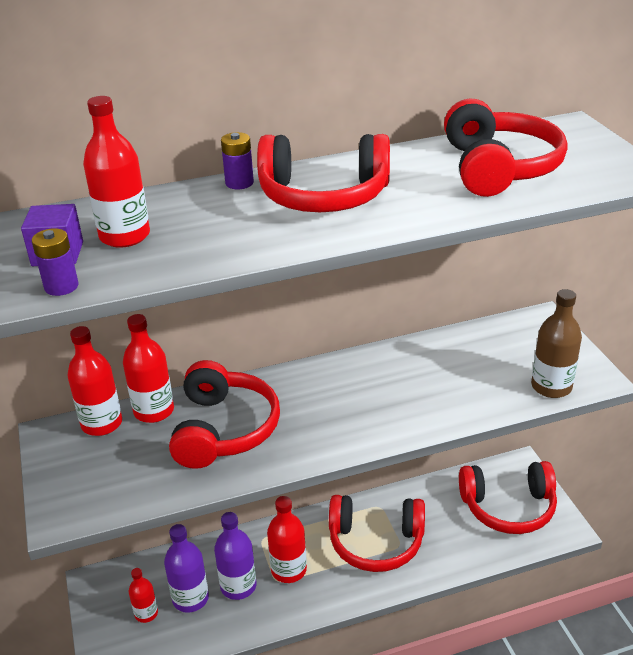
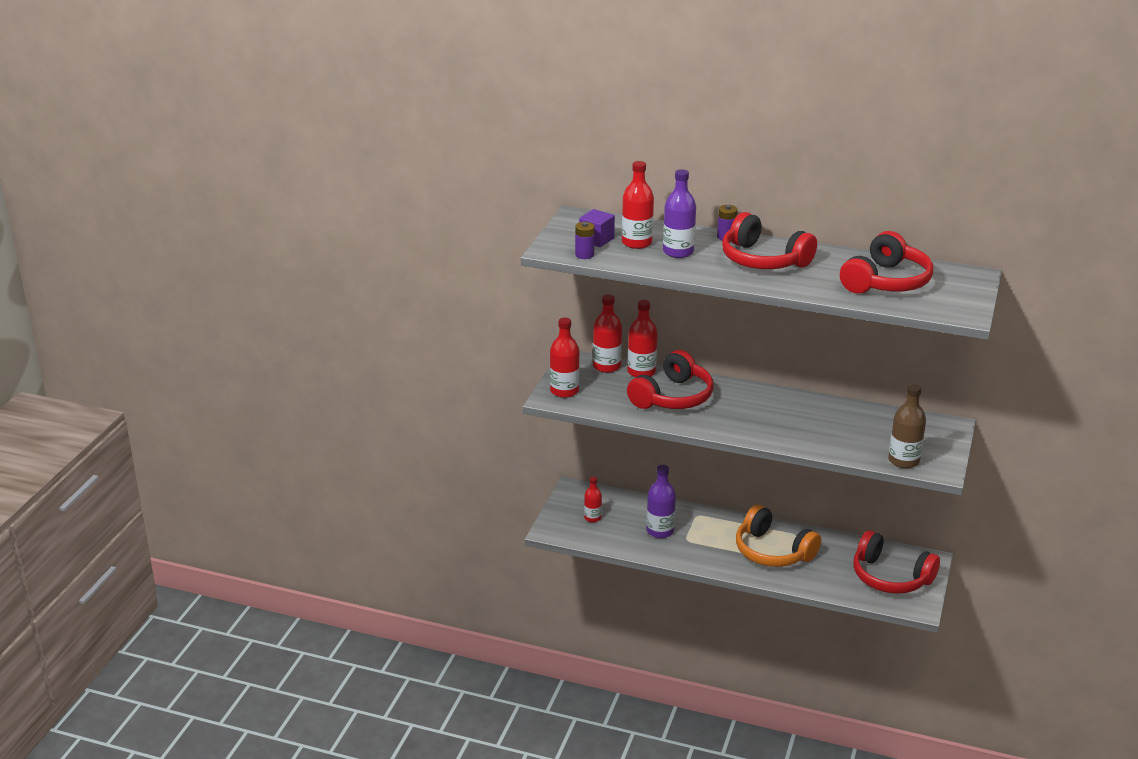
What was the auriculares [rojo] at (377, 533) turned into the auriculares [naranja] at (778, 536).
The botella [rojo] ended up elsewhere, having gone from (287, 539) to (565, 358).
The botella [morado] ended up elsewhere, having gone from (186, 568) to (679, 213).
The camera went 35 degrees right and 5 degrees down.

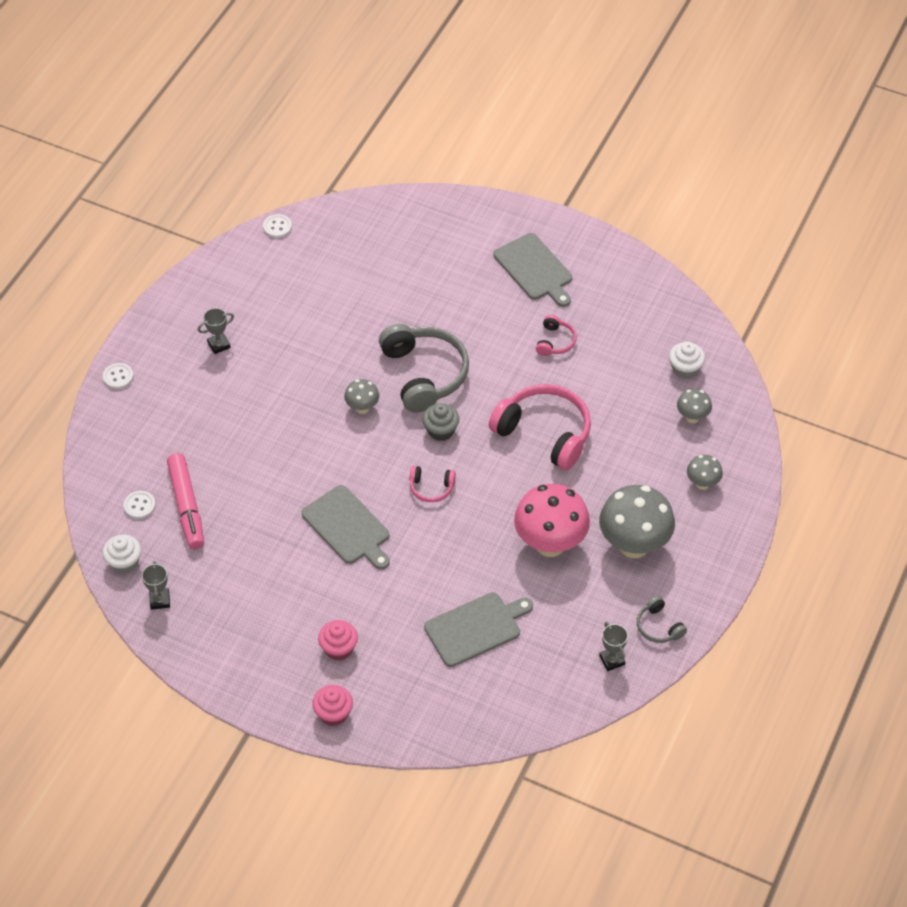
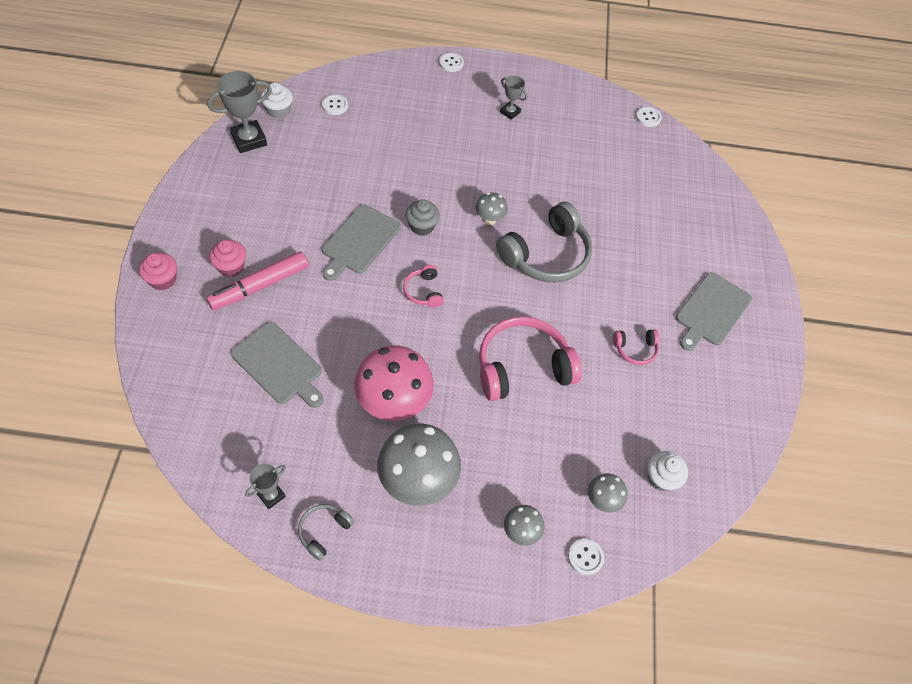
The auriculares [rosa] at (540, 427) ended up facing another way, 120 degrees counterclockwise from before.
The magdalena [gris] ended up elsewhere, having gone from (441, 422) to (422, 217).
The rotulador [rosa] ended up elsewhere, having gone from (185, 501) to (257, 280).
The size of the trofeo [gris] at (156, 585) changed by a factor of 1.77.
The second view gained the botón [blanco] at (586, 557).
The camera went 65 degrees right and 5 degrees up.

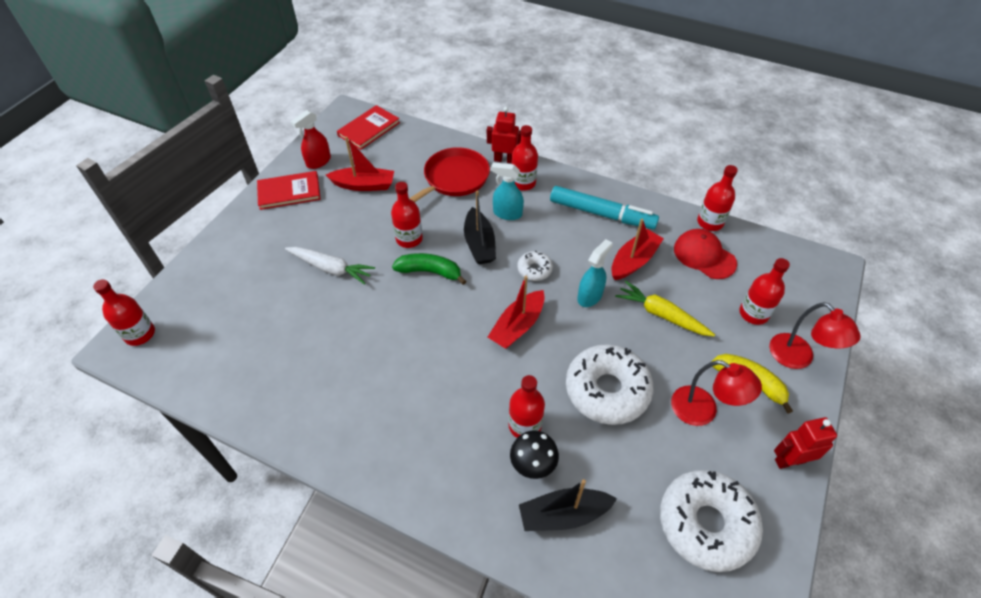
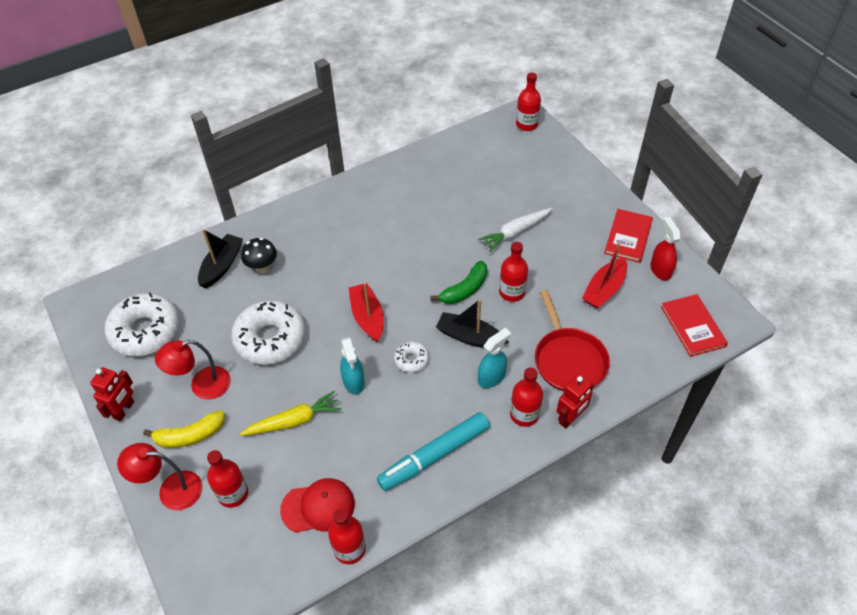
The second view lost the barco [rojo] at (637, 249).
The second view lost the botella [rojo] at (527, 406).
The camera went 125 degrees right and 0 degrees up.

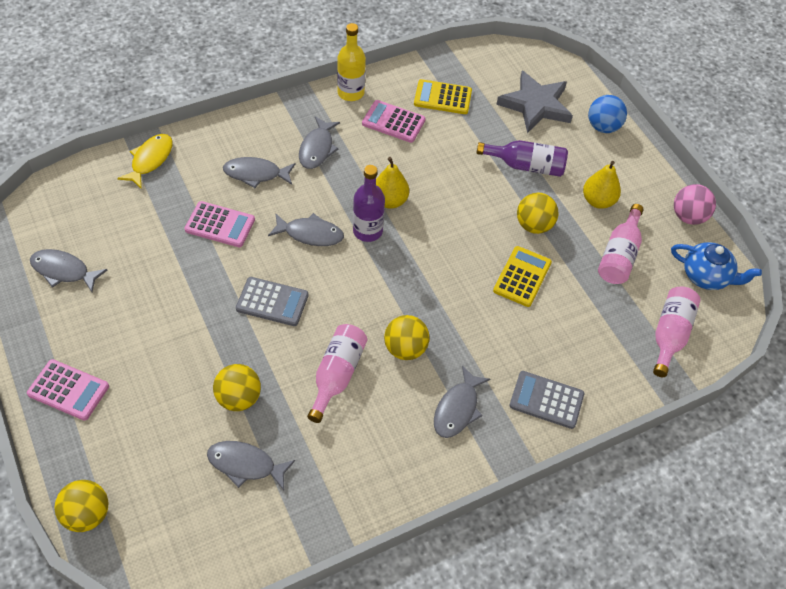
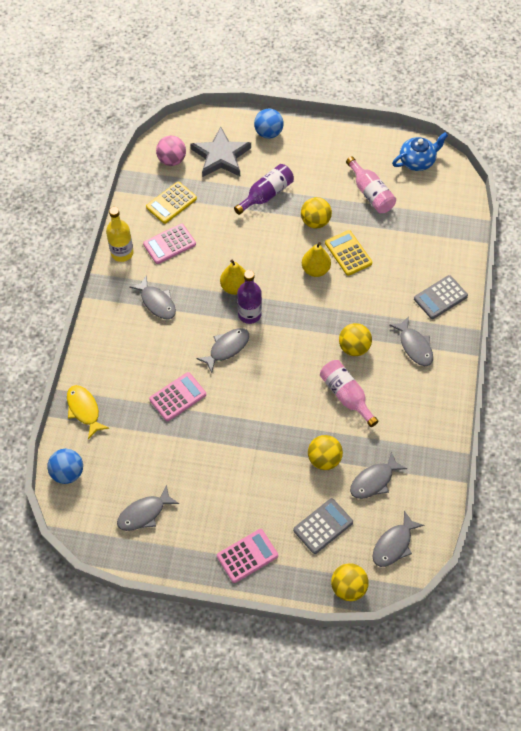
The pez [gris] ended up elsewhere, having gone from (259, 172) to (398, 538).
The pera [amarillo] ended up elsewhere, having gone from (602, 185) to (316, 259).
The pelota [rosa] ended up elsewhere, having gone from (695, 204) to (171, 151).
The calculadora [gris] ended up elsewhere, having gone from (272, 301) to (323, 526).
The second view lost the botella [rosa] at (677, 331).
The second view gained the pelota [azul] at (65, 466).
The camera went 50 degrees left and 5 degrees up.

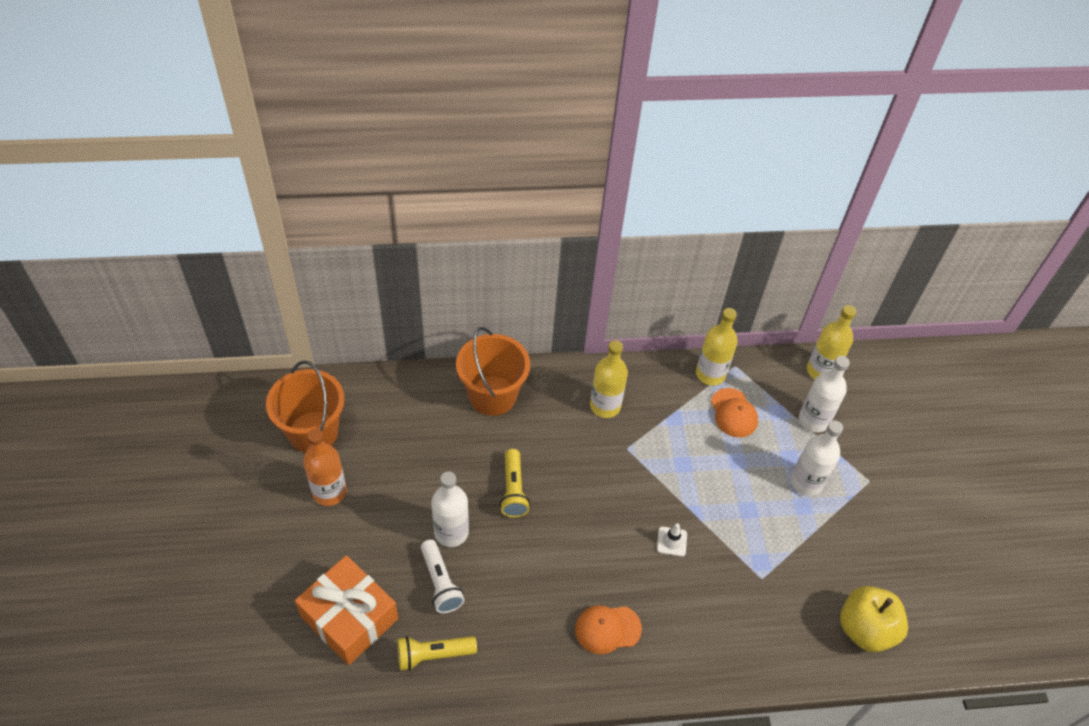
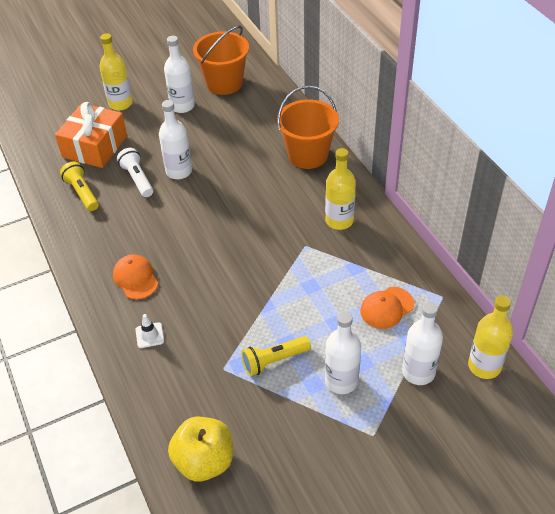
The botella [amarillo] ended up elsewhere, having gone from (717, 347) to (116, 71).
What was the botella [naranja] at (325, 467) turned into the botella [blanco] at (179, 74).
The lámpara de mano [amarillo] ended up elsewhere, having gone from (515, 483) to (276, 356).
The cono de tráfico [blanco] ended up elsewhere, having gone from (672, 539) to (149, 331).
The lámpara de mano [blanco] at (443, 576) ended up facing another way, 105 degrees clockwise from before.
The camera went 75 degrees right and 5 degrees down.

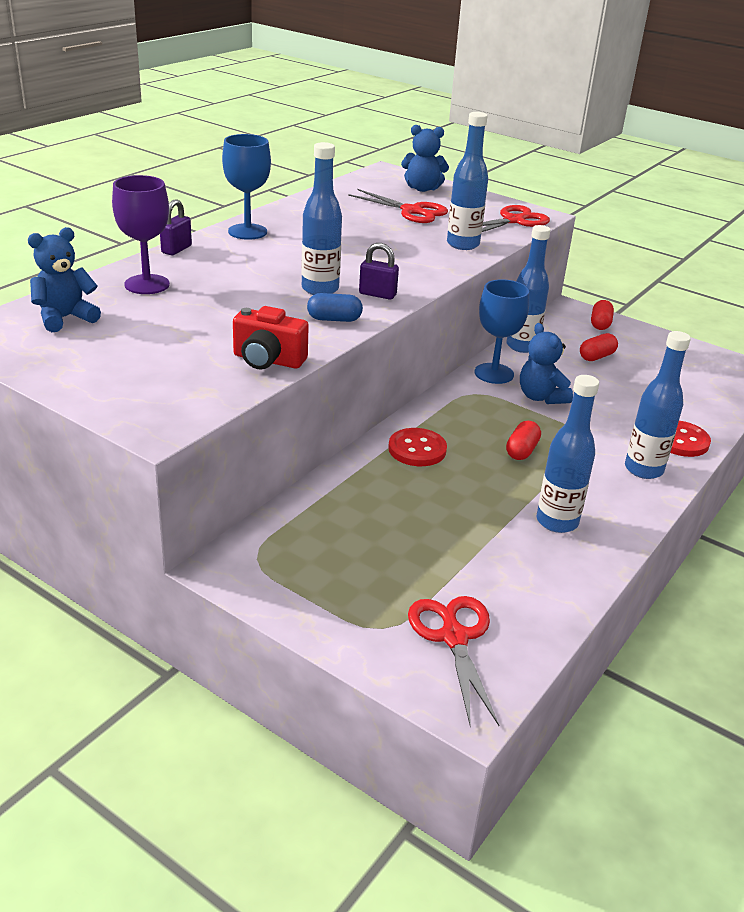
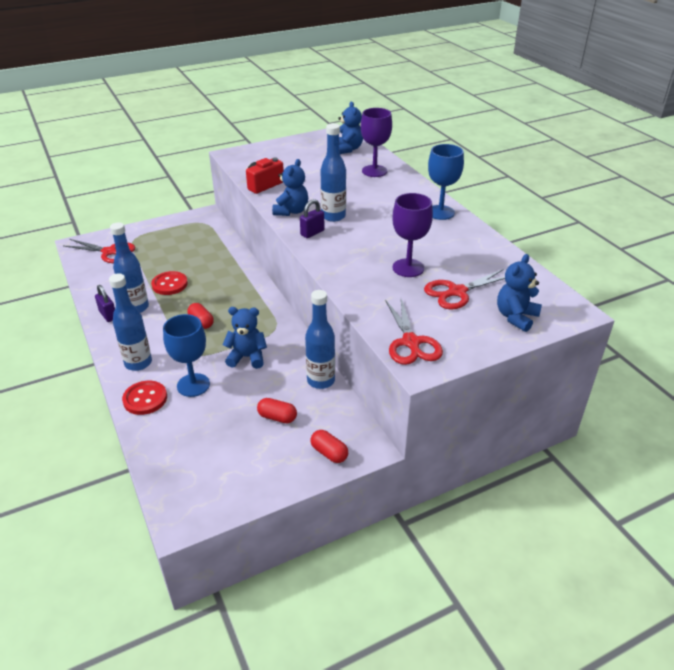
The second view lost the botella [azul] at (467, 181).
The candado [morado] ended up elsewhere, having gone from (176, 227) to (105, 303).
The copa [azul] ended up elsewhere, having gone from (502, 331) to (186, 355).
Where the cápsula [azul] stood at (335, 307), the osito [azul] came to stand at (290, 187).
The cápsula [rojo] at (599, 347) ended up facing another way, 60 degrees counterclockwise from before.
The botón [rojo] ended up elsewhere, having gone from (417, 447) to (169, 283).
The second view gained the copa [morado] at (412, 235).
The camera went 120 degrees right and 5 degrees up.

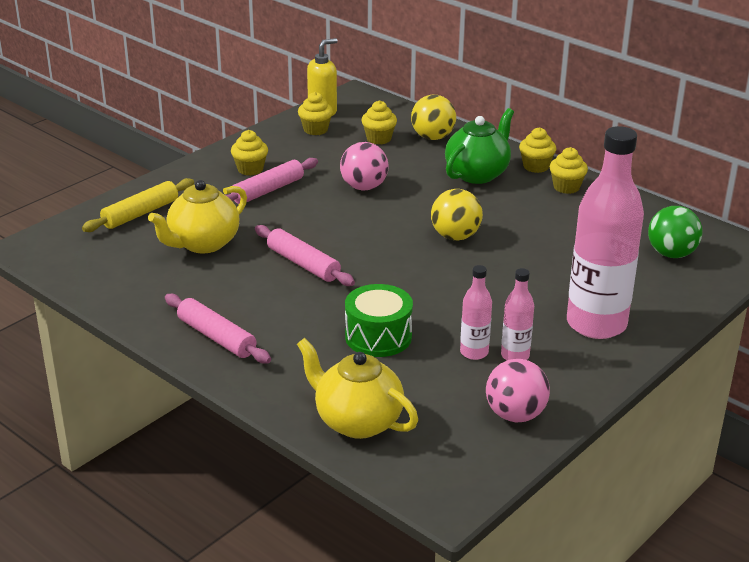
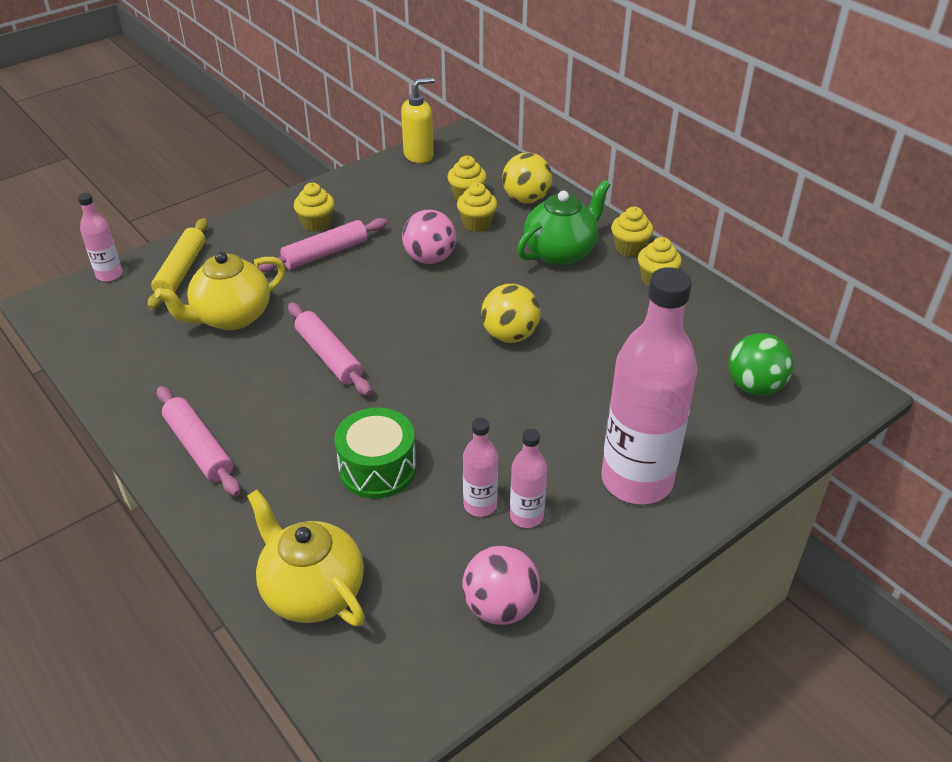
The magdalena [amarillo] ended up elsewhere, having gone from (315, 113) to (477, 207).
The rodillo [amarillo] at (138, 205) ended up facing another way, 45 degrees counterclockwise from before.
The second view gained the botella [rosa] at (100, 237).
The camera went 10 degrees right and 10 degrees up.

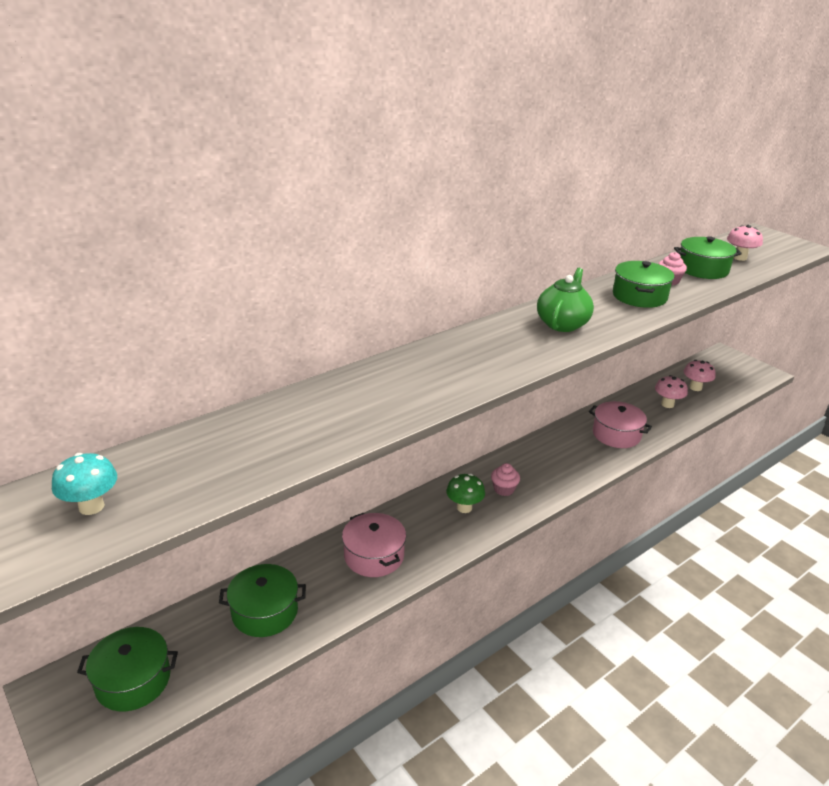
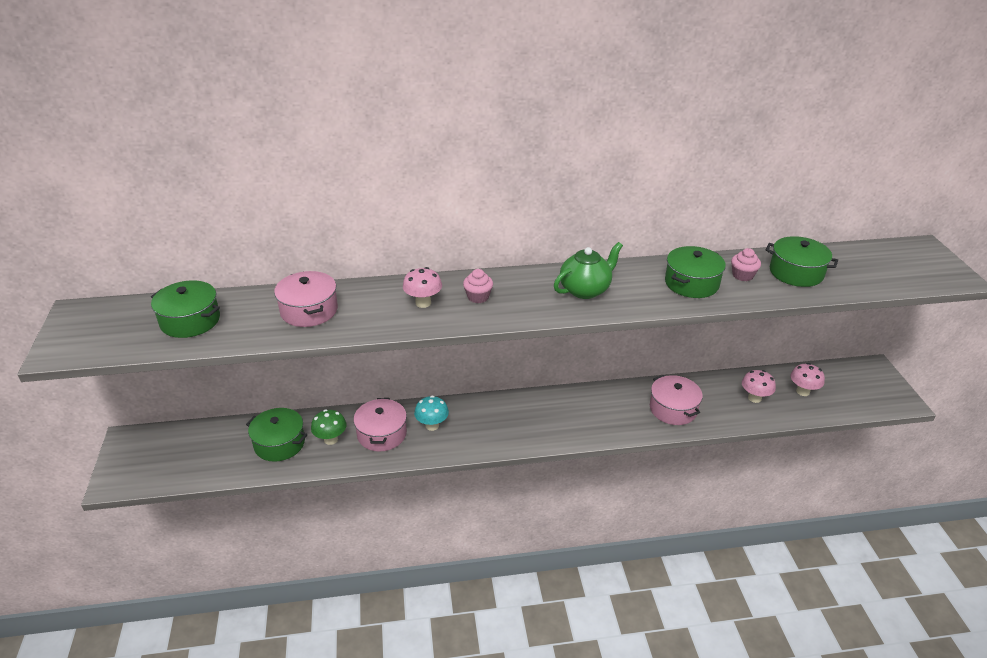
The seta [rosa] ended up elsewhere, having gone from (745, 243) to (422, 287).
The seta [turquesa] ended up elsewhere, having gone from (84, 484) to (431, 413).
The magdalena [rosa] ended up elsewhere, having gone from (505, 479) to (478, 286).
The seta [verde] ended up elsewhere, having gone from (465, 493) to (329, 427).
The olla [verde] ended up elsewhere, having gone from (127, 669) to (185, 309).
The second view gained the olla [rosa] at (306, 299).
The camera went 30 degrees right and 5 degrees up.

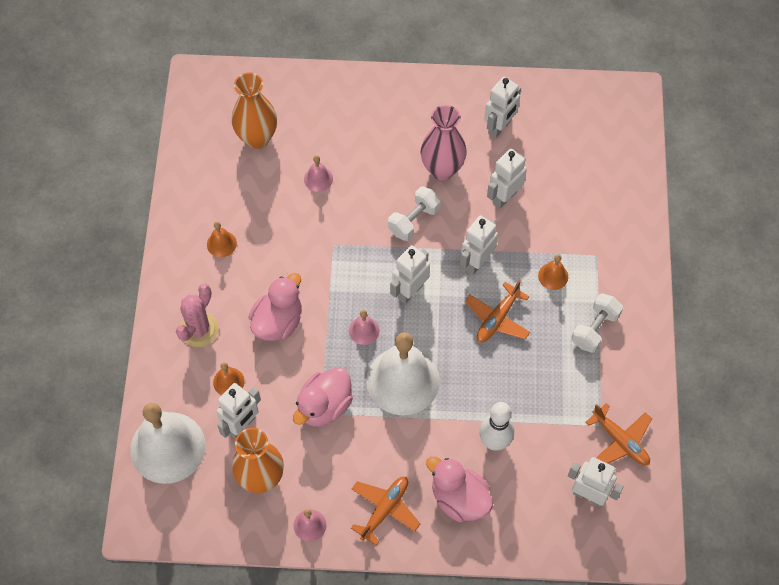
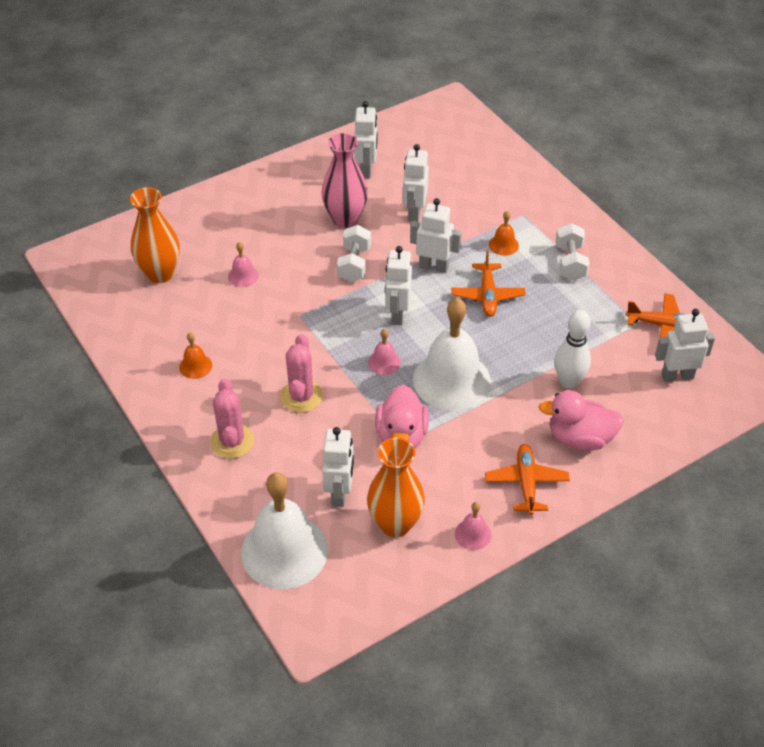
The robot [blanco] at (479, 245) ended up facing another way, 105 degrees clockwise from before.
Where the pato [rosa] stood at (275, 307), the cactus [rosa] came to stand at (301, 373).
The second view lost the campana [naranja] at (229, 378).
The camera went 35 degrees left and 15 degrees down.

